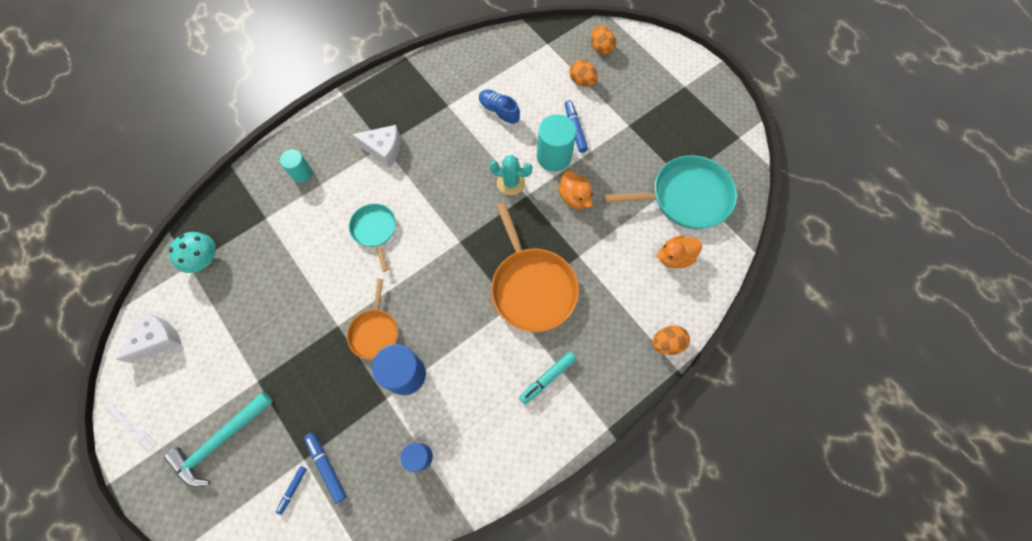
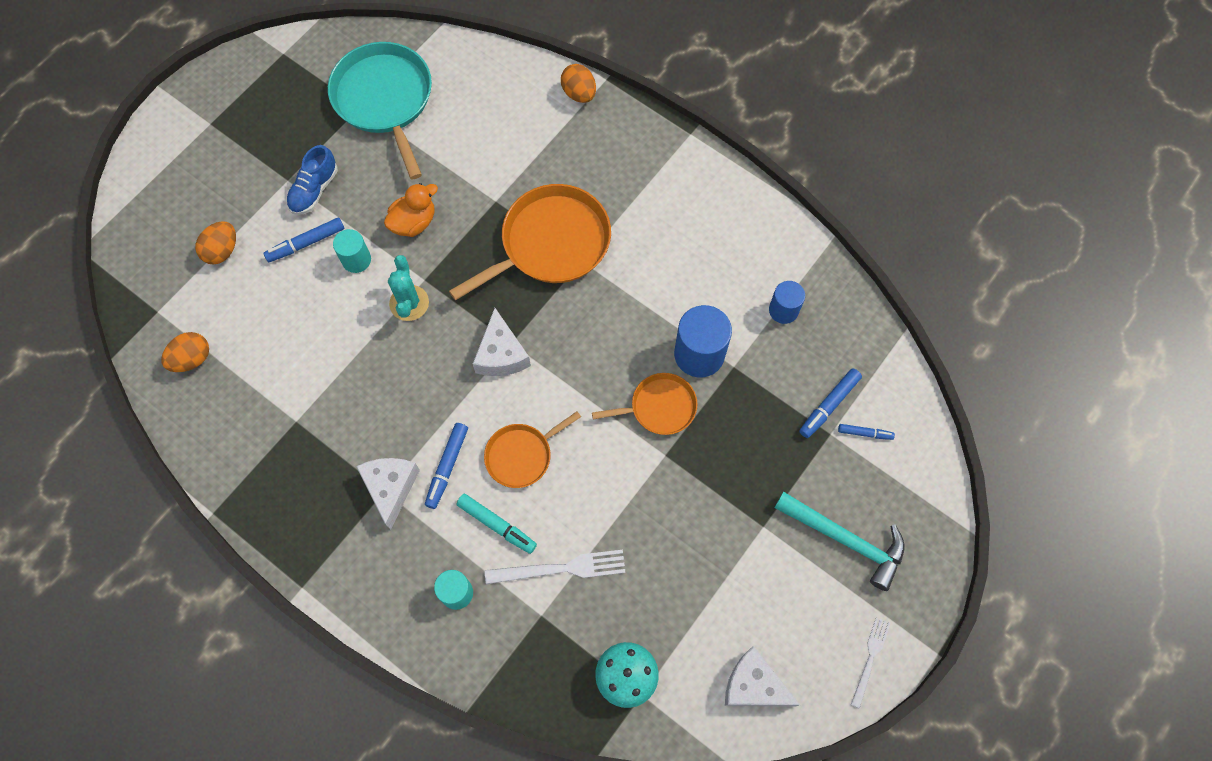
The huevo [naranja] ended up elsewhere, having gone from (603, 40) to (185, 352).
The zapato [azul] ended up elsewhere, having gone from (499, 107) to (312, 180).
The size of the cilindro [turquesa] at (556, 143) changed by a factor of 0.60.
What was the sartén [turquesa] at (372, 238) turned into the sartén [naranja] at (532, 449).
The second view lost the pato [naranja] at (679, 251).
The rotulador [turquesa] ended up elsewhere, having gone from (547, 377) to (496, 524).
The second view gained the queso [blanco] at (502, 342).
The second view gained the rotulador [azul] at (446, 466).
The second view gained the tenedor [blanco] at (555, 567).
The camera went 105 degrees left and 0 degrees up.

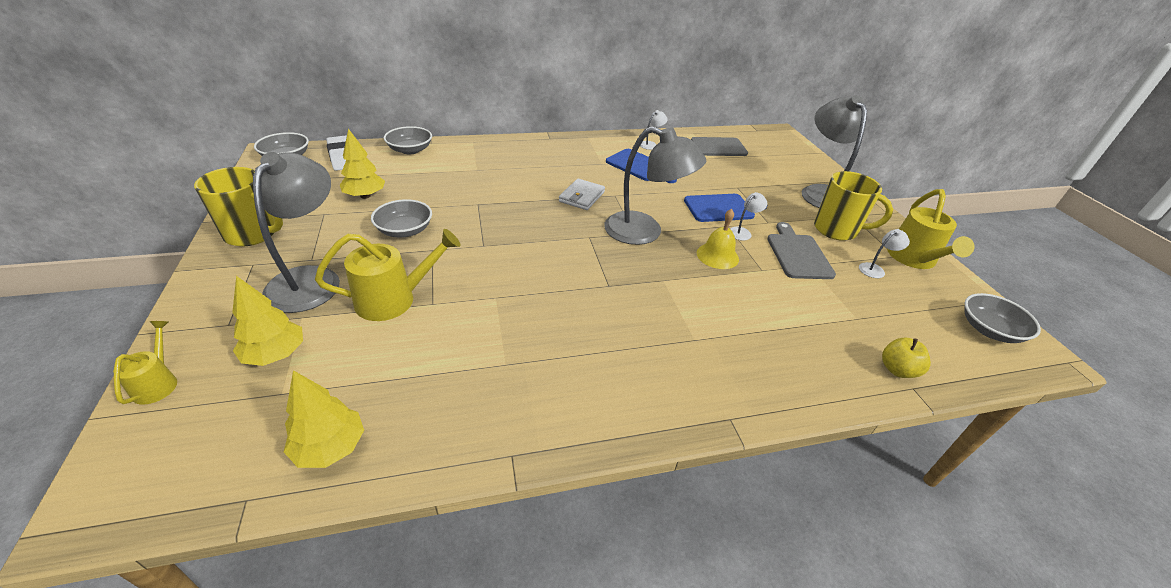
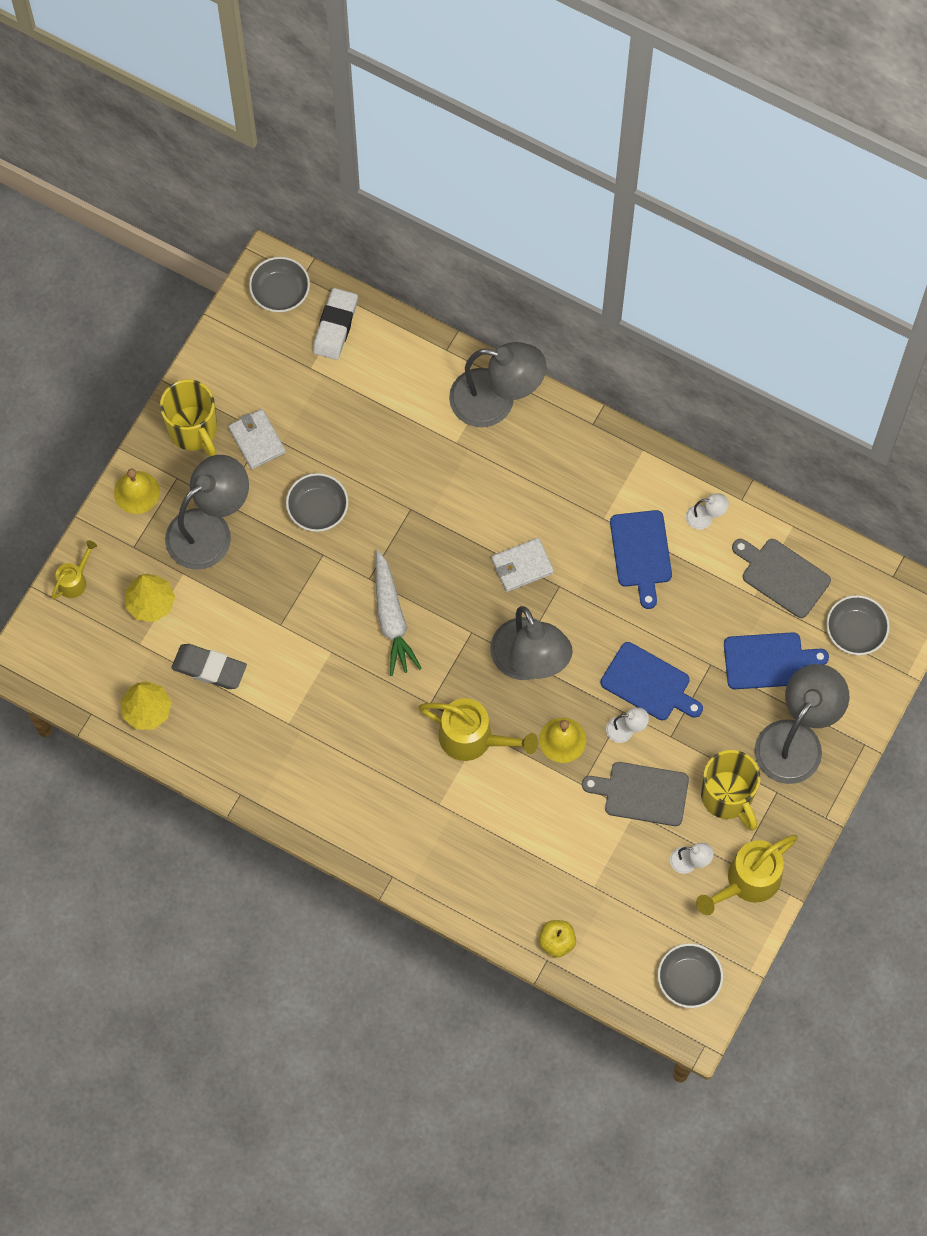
The cuenco [gris] ended up elsewhere, having gone from (408, 140) to (858, 625).
The second view lost the árbol [amarillo] at (362, 163).
The tabla de cortar [gris] at (801, 250) ended up facing another way, 120 degrees counterclockwise from before.
The regadera [amarillo] ended up elsewhere, having gone from (388, 275) to (478, 729).
The second view gained the lámpara [gris] at (498, 384).
The second view gained the cartera [blanco] at (257, 439).
The second view gained the campana [amarillo] at (137, 491).
The second view gained the zanahoria [blanco] at (399, 613).
The second view gained the tabla de cortar [azul] at (776, 660).
The second view gained the goma de borrar [gris] at (209, 666).
The camera went 45 degrees right and 30 degrees up.

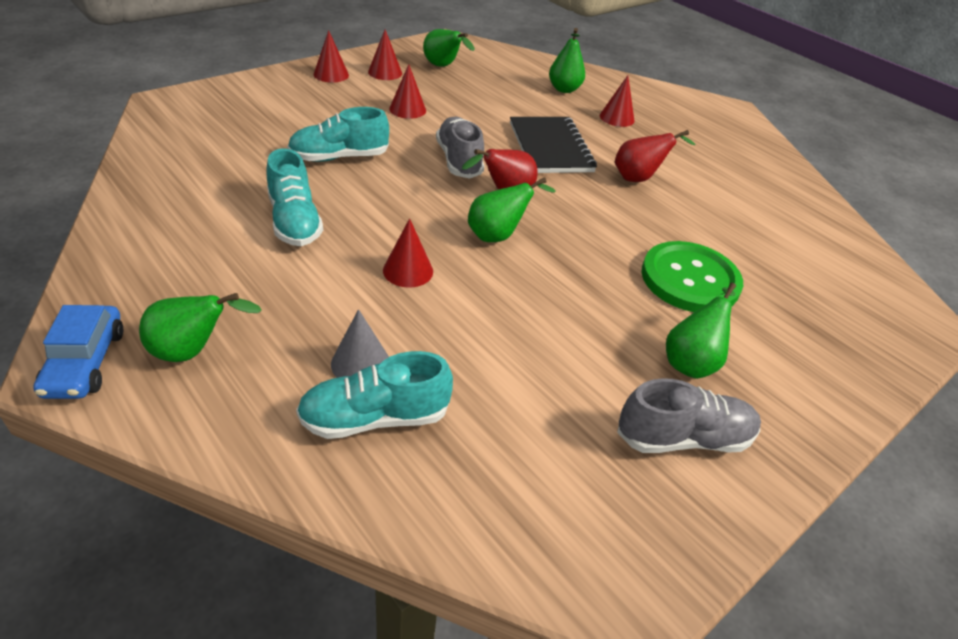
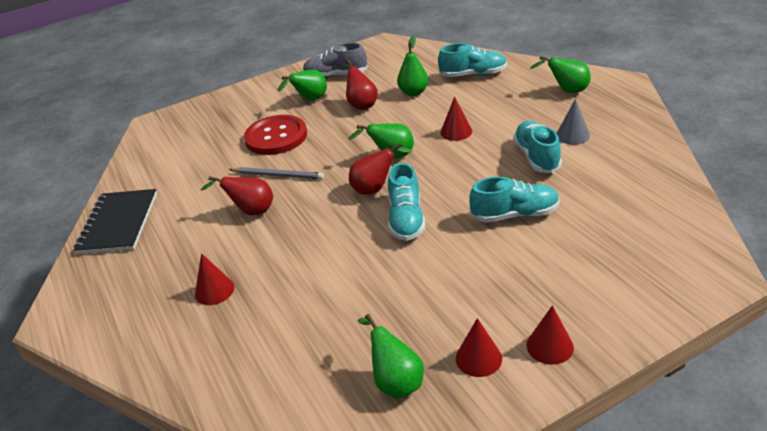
The pera [verde] ended up elsewhere, having gone from (567, 60) to (413, 66).
The second view lost the cono [rojo] at (407, 91).
What was the zapato [gris] at (460, 148) turned into the zapato [turquesa] at (406, 202).
The cuaderno [negro] ended up elsewhere, having gone from (553, 145) to (115, 221).
What was the botón [verde] at (692, 276) turned into the botón [rojo] at (275, 135).
The second view lost the coche [azul] at (78, 352).
The cono [gris] ended up elsewhere, having gone from (360, 343) to (573, 122).
The second view gained the pera [rojo] at (360, 84).
The second view gained the lápiz [gris] at (276, 173).
The camera went 160 degrees left and 5 degrees down.

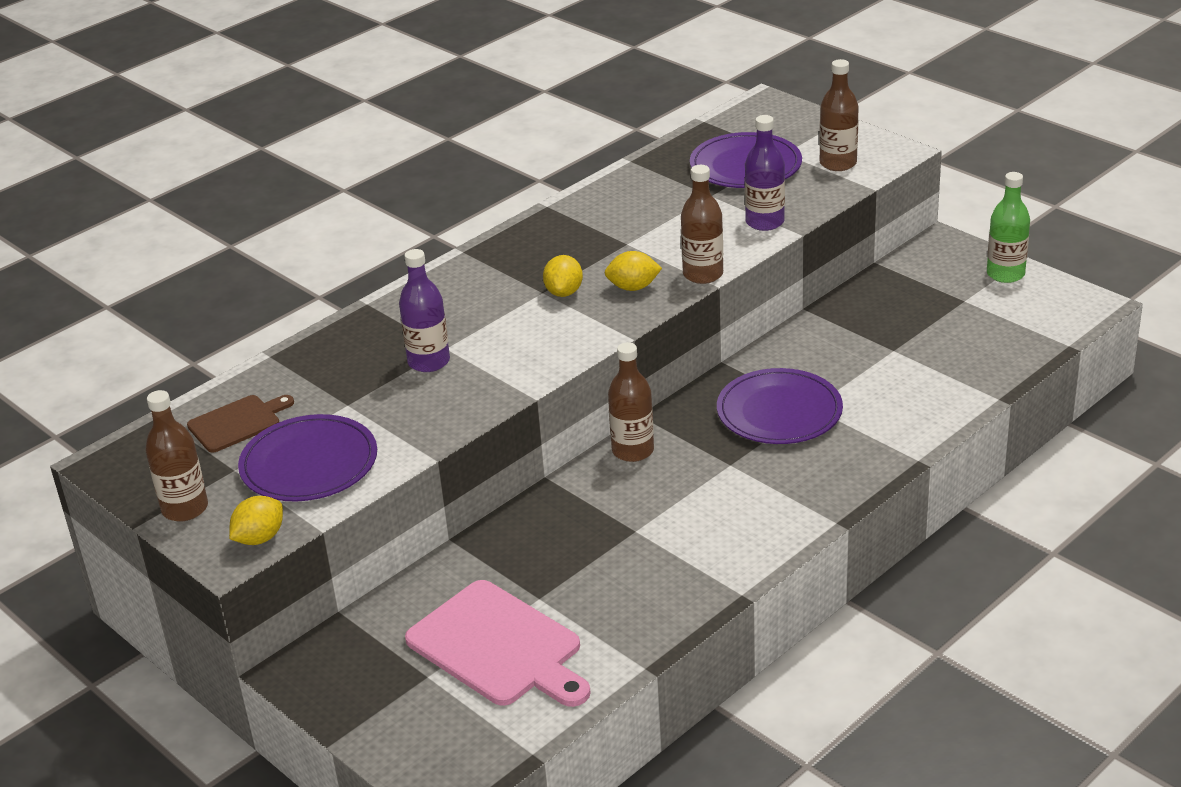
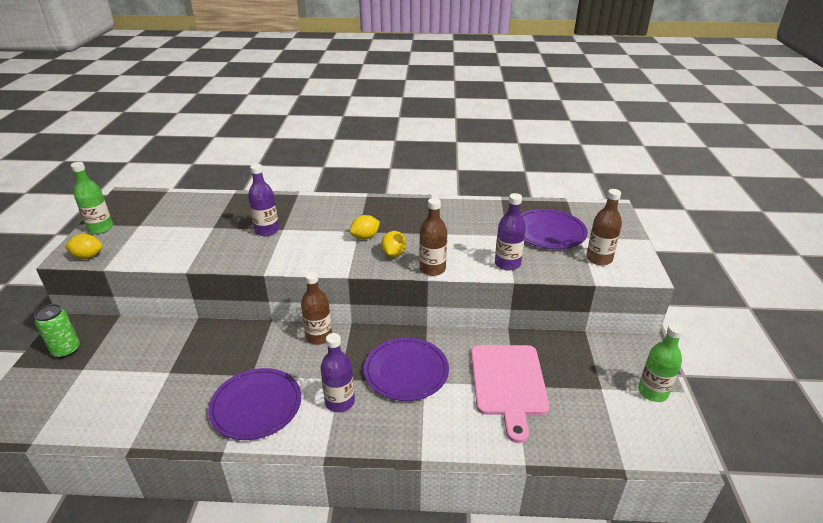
The limón [amarillo] at (633, 271) ended up facing another way, 60 degrees clockwise from before.
What was the botella [marrón] at (176, 456) turned into the botella [verde] at (92, 198).
The second view lost the tabla de cortar [marrón] at (240, 424).
The plato [morado] ended up elsewhere, having gone from (307, 457) to (254, 404).
The tabla de cortar [rosa] ended up elsewhere, having gone from (498, 643) to (510, 394).
The second view gained the lata [verde] at (57, 331).
The second view gained the botella [morado] at (338, 372).
The camera went 45 degrees right and 0 degrees up.

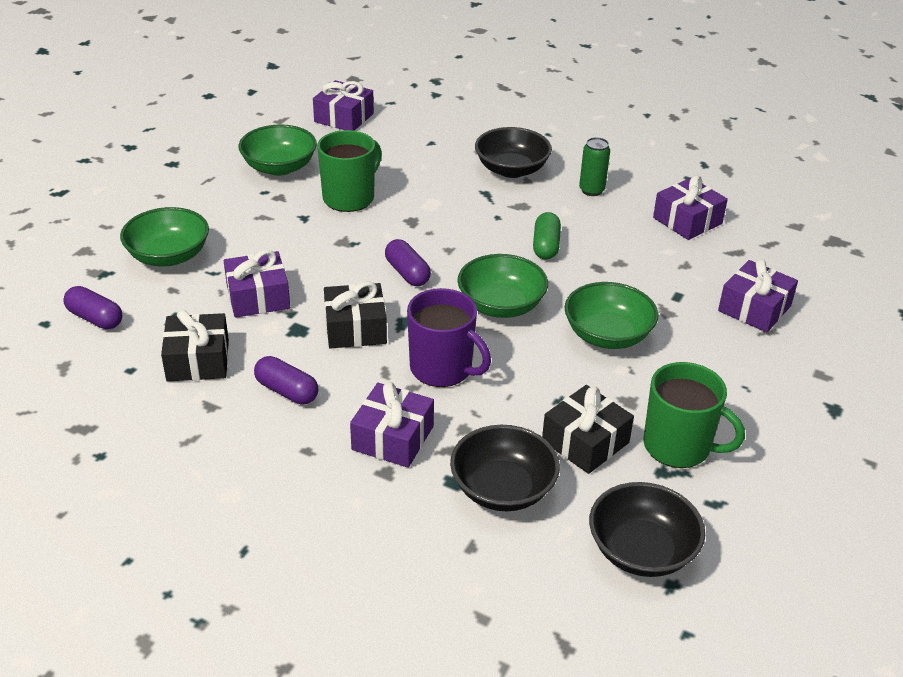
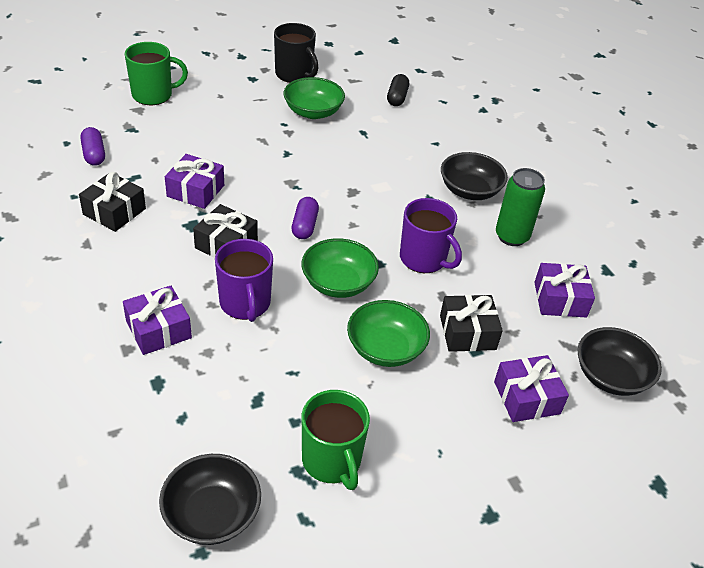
Where the regalo [morado] stood at (343, 105), the cápsula [negro] came to stand at (398, 90).
The taza [verde] ended up elsewhere, having gone from (349, 171) to (156, 73).
The size of the lata [verde] at (594, 166) changed by a factor of 1.52.
The second view lost the cuenco [verde] at (164, 236).
Where the cápsula [verde] stood at (547, 236), the taza [morado] came to stand at (431, 235).
The second view lost the cápsula [morado] at (286, 380).
The regalo [negro] ended up elsewhere, having gone from (588, 429) to (471, 323).
The cuenco [negro] ended up elsewhere, having gone from (505, 468) to (620, 361).
The second view gained the taza [negro] at (296, 53).
The camera went 35 degrees right and 5 degrees up.

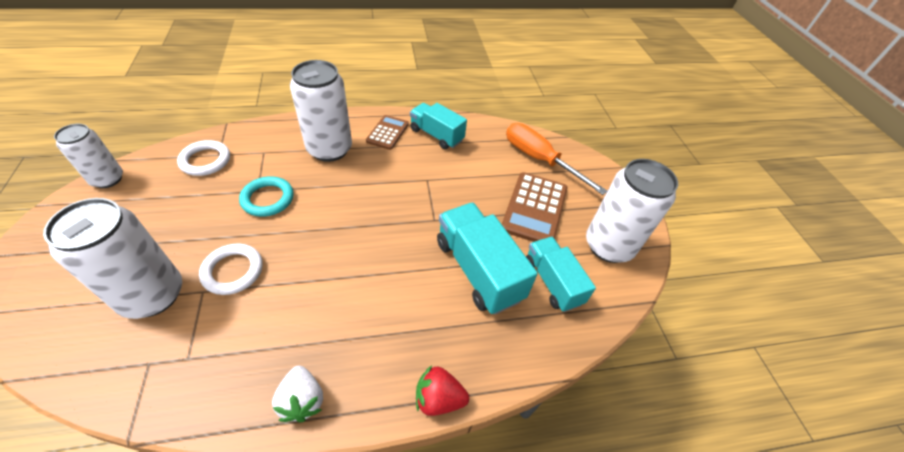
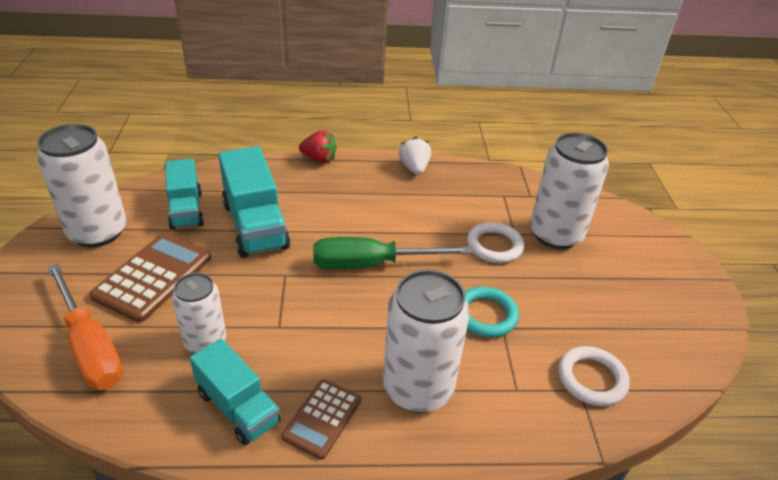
The lata [blanco] ended up elsewhere, having gone from (88, 156) to (199, 313).
The second view gained the destornillador [verde] at (392, 253).
The camera went 170 degrees left and 10 degrees down.

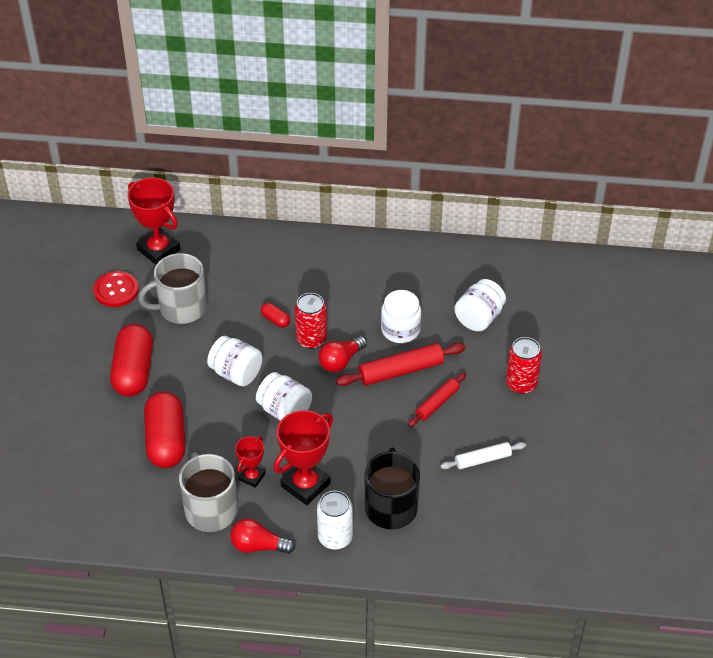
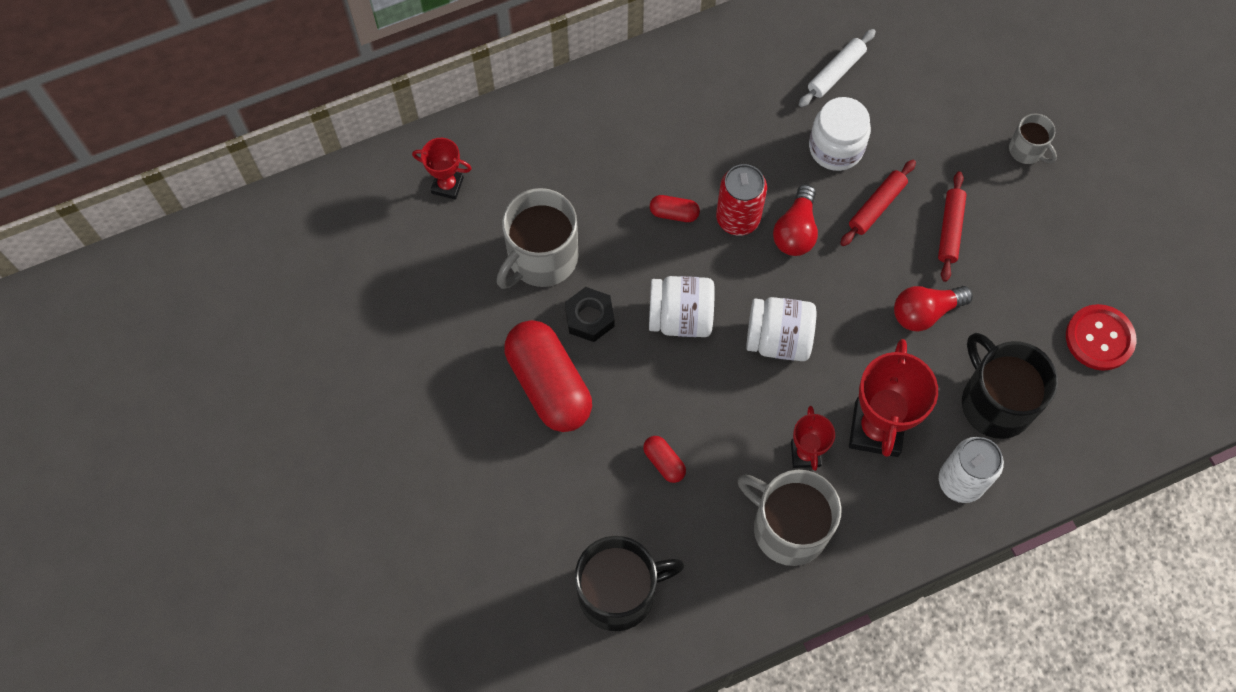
The size of the trofeo [rojo] at (154, 221) changed by a factor of 0.55.
The botón [rojo] ended up elsewhere, having gone from (116, 289) to (1101, 337).
The second view lost the tarro [blanco] at (480, 305).
Where the lata [rojo] stood at (524, 365), the taza [gris] came to stand at (1033, 139).
The size of the rodillo [rojo] at (401, 364) changed by a factor of 0.63.
The size of the cápsula [rojo] at (165, 429) changed by a factor of 0.43.
The rodillo [blanco] ended up elsewhere, having gone from (483, 455) to (837, 68).
The bombilla [rojo] ended up elsewhere, having gone from (262, 536) to (933, 309).
The second view gained the tuerca [negro] at (590, 314).
The second view gained the taza [negro] at (630, 583).
The camera went 30 degrees left and 20 degrees up.

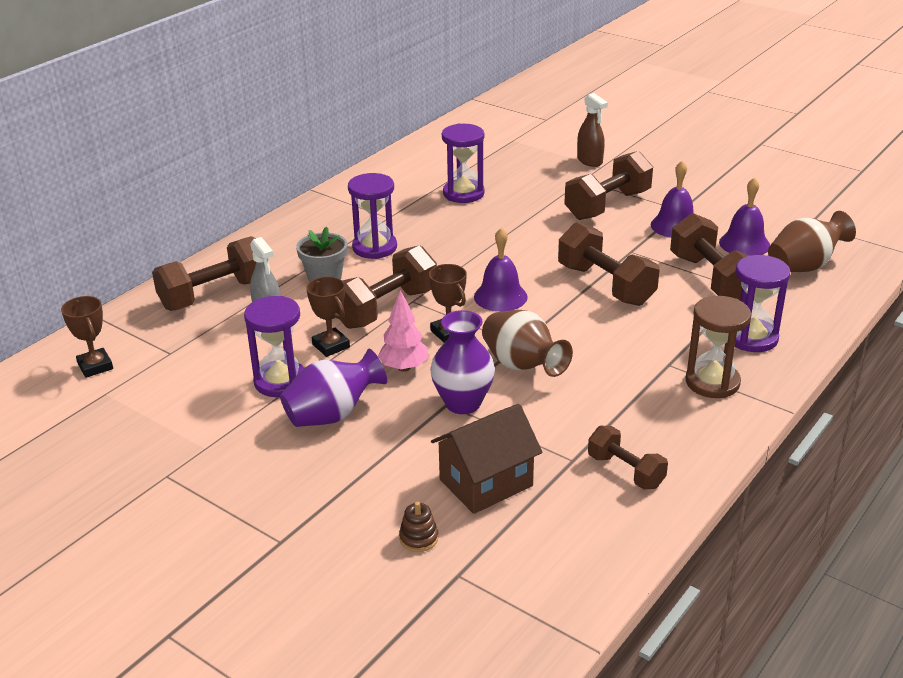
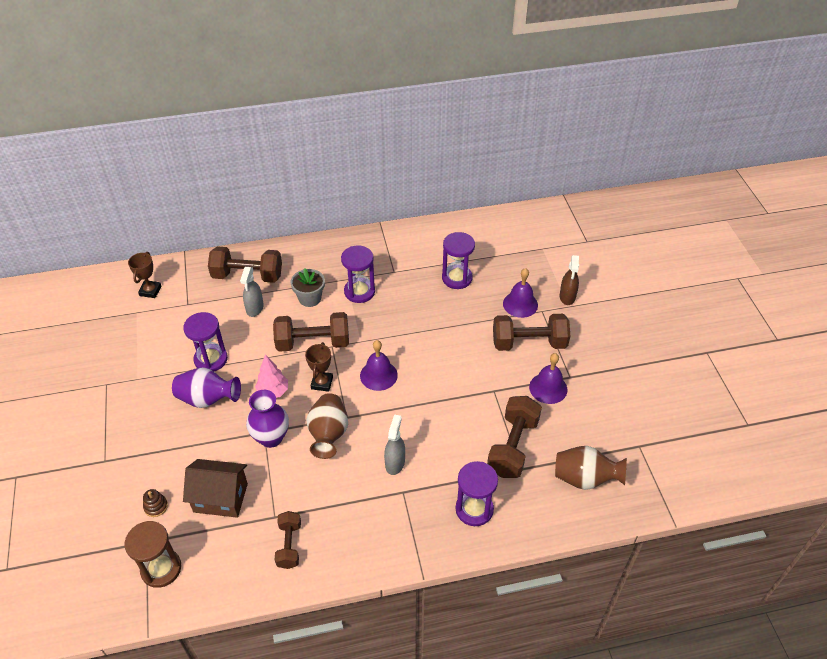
The campana [morado] ended up elsewhere, having gone from (744, 216) to (520, 293).
The second view lost the mancuerna [marrón] at (609, 264).
The second view lost the trofeo [marrón] at (328, 316).
The reloj de arena [marrón] ended up elsewhere, having gone from (718, 347) to (153, 554).
The second view gained the pulverizador [gris] at (394, 445).
The camera went 40 degrees right and 15 degrees up.

